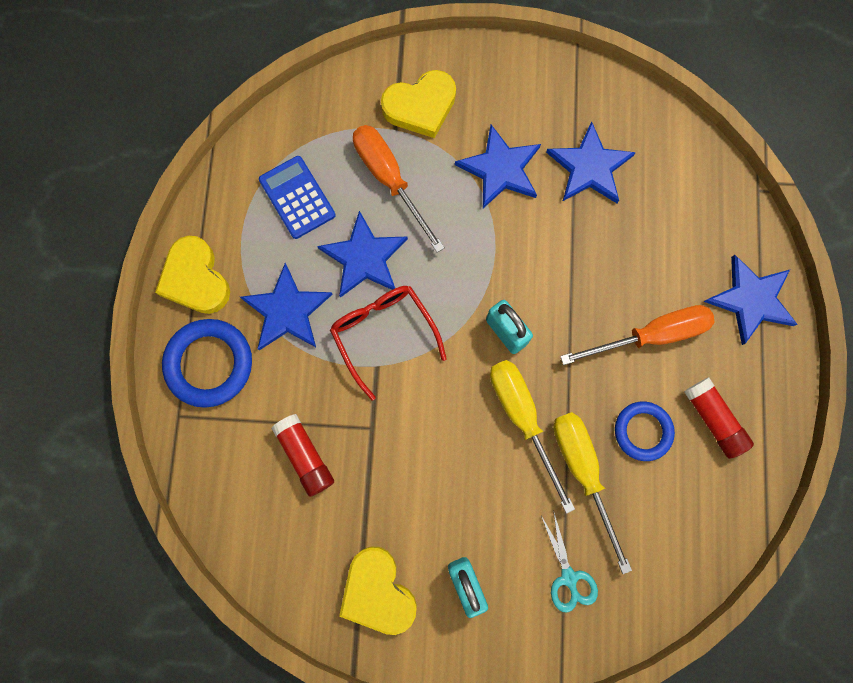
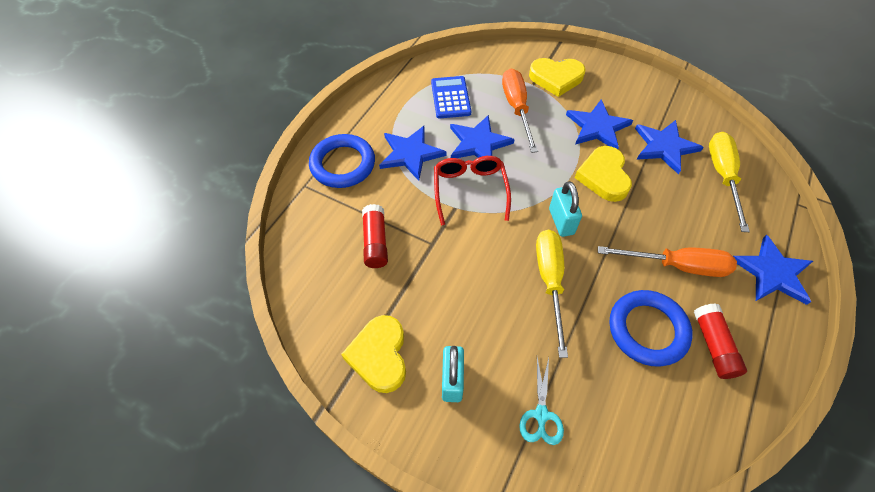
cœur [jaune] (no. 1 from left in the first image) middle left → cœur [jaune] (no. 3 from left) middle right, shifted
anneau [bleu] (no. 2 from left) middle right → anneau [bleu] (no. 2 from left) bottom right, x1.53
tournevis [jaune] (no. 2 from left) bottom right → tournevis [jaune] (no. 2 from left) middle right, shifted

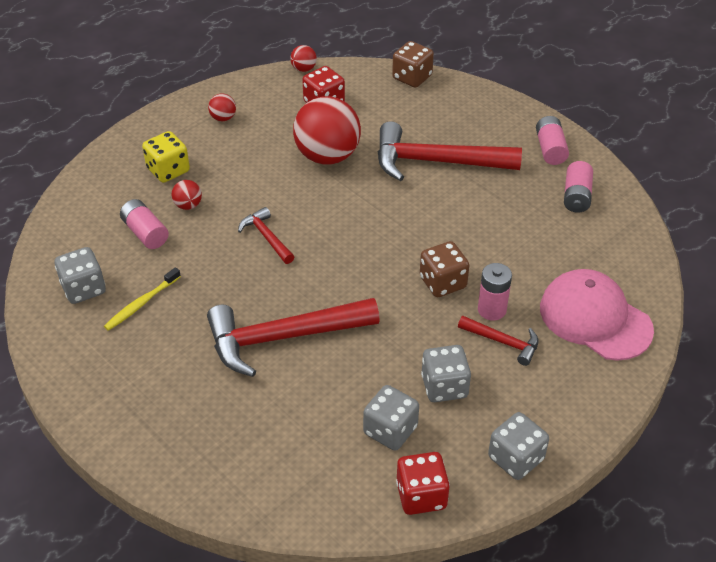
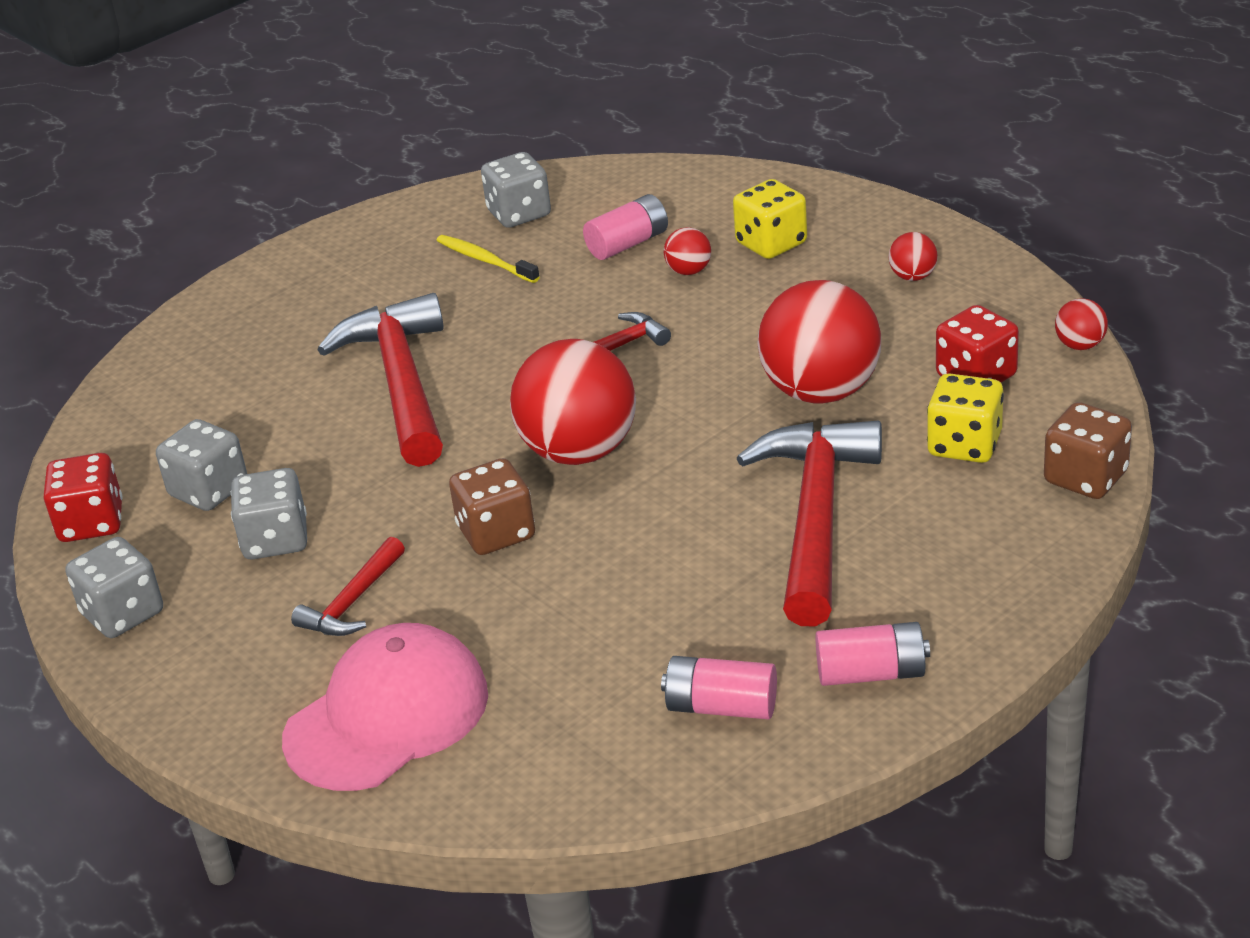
pile [rose] (no. 2 from left) middle right → -
- → balle [rouge] (no. 1 from left) centre
- → dé [jaune] (no. 2 from left) middle right

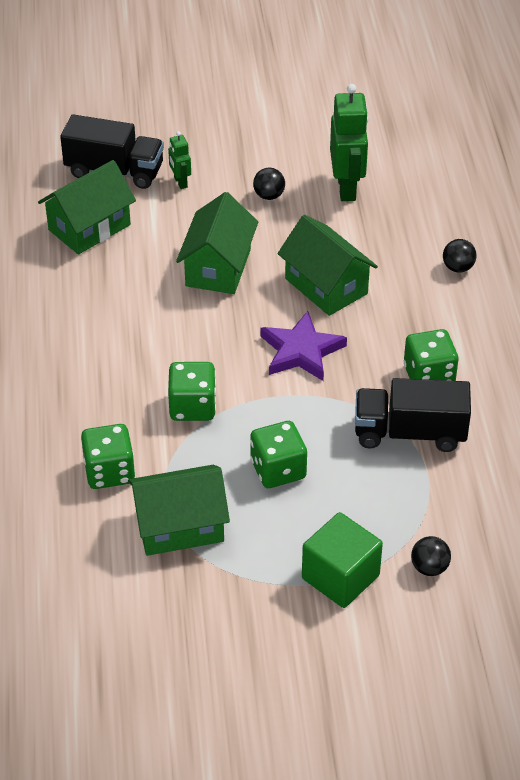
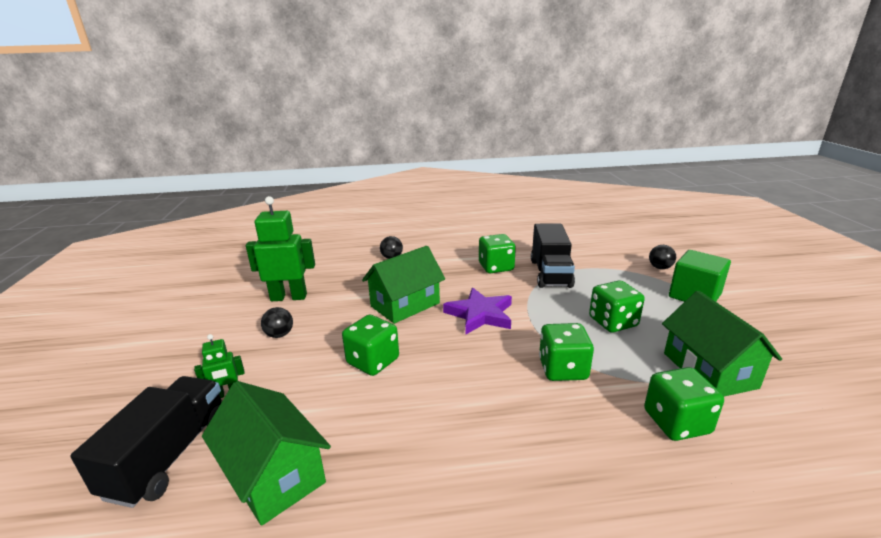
maison [vert] (no. 3 from left) top centre → dé [vert] (no. 1 from left) centre

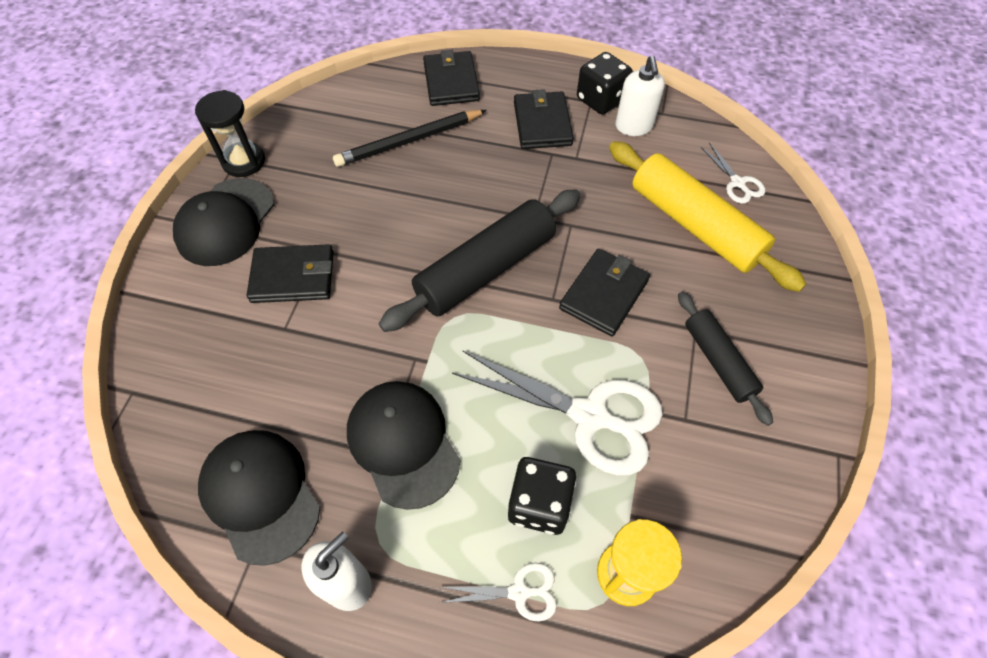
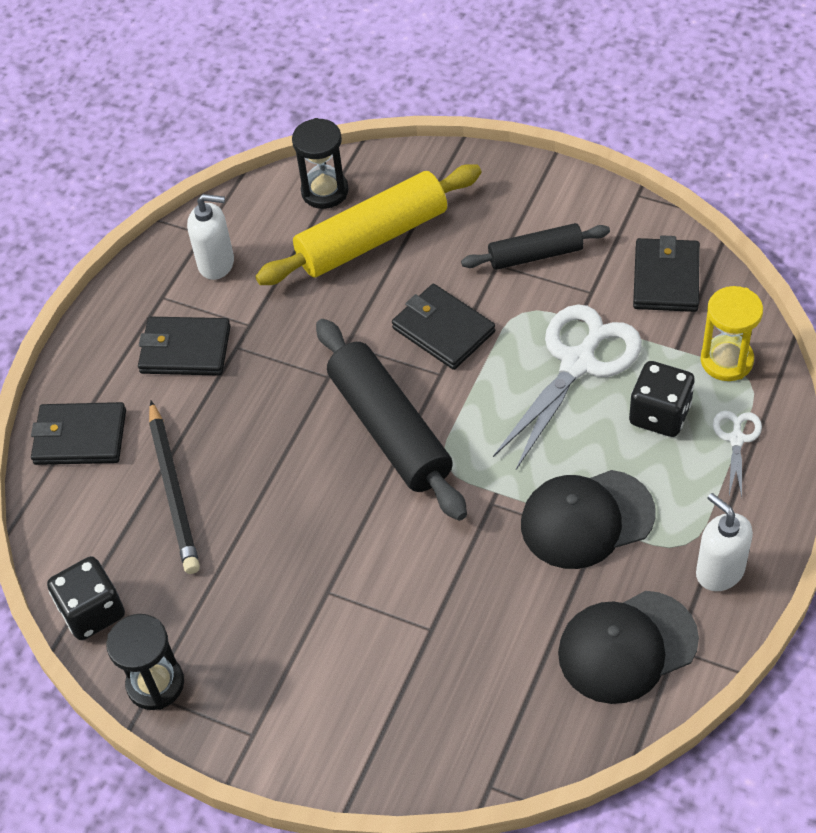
dé [noir] (no. 2 from left in the first image) top centre → dé [noir] (no. 1 from left) bottom left, shifted
ciseaux [blanc] (no. 3 from left) top right → sablier [noir] (no. 2 from left) top centre
casquette [noir] (no. 1 from left) middle left → -
portefeuille [noir] (no. 1 from left in the first image) middle left → portefeuille [noir] (no. 4 from left) top right, shifted

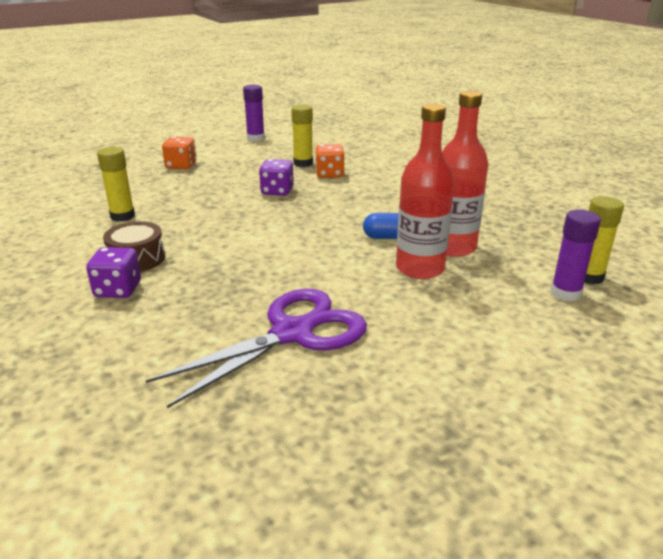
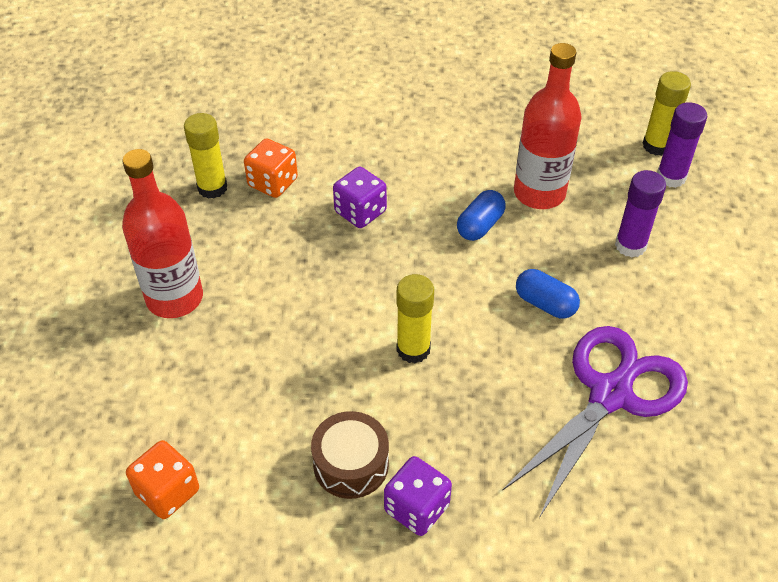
bâton de colle [violet] (no. 1 from left) top centre → bâton de colle [violet] (no. 1 from left) middle right, shifted
bouteille [rouge] (no. 1 from left) centre → bouteille [rouge] (no. 1 from left) middle left, shifted
dé [orange] (no. 1 from left) top left → dé [orange] (no. 1 from left) bottom left, shifted
bâton de colle [jaune] (no. 1 from left in the first image) top left → bâton de colle [jaune] (no. 2 from left) centre, shifted
dé [violet] (no. 2 from left in the first image) top centre → dé [violet] (no. 1 from left) centre, shifted
ciseaux [violet] centre → ciseaux [violet] bottom right, 45 degrees clockwise
- → gélule [bleu] (no. 2 from left) middle right

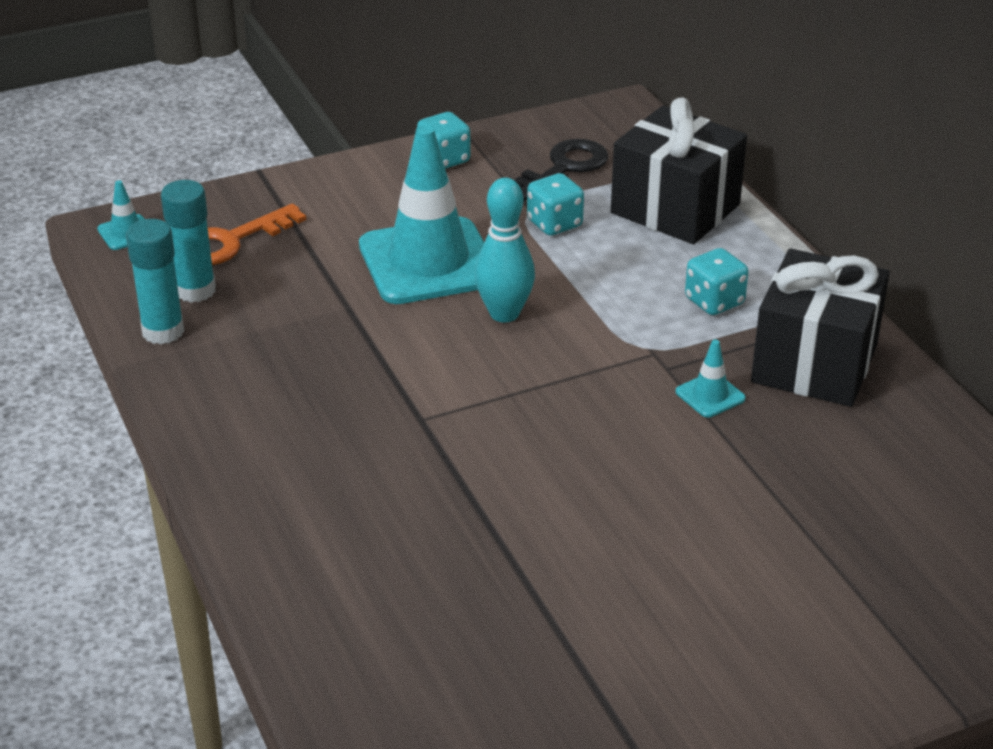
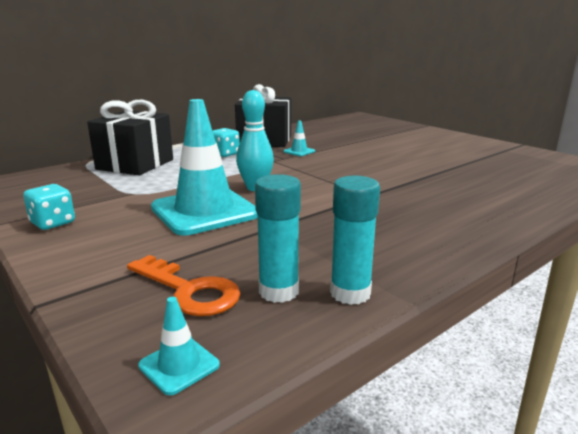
clé [noir] top centre → -
dé [turquoise] (no. 2 from left) top centre → -

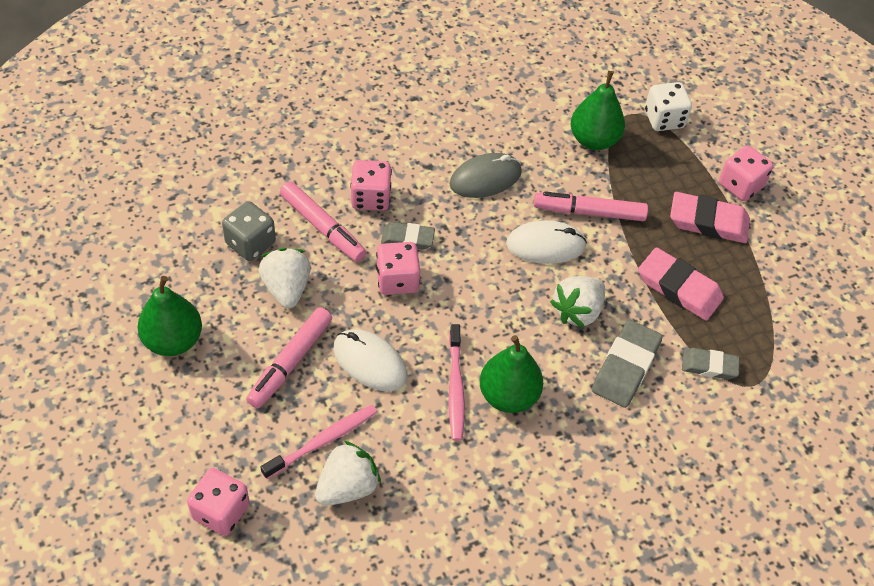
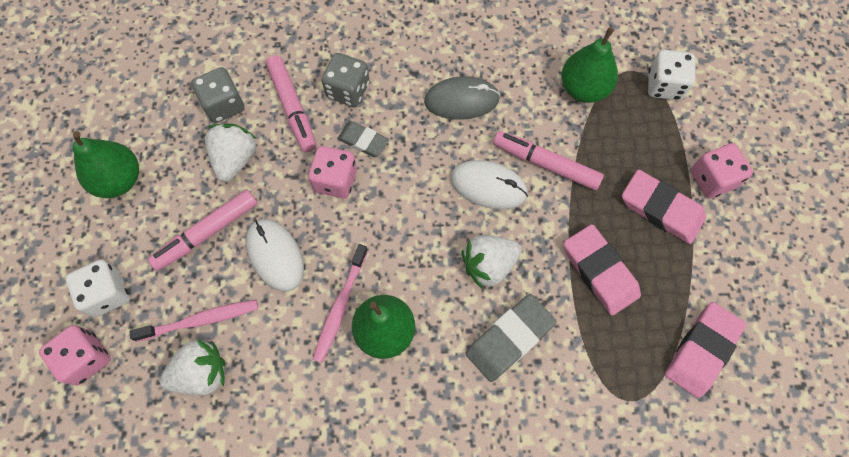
dé [rose] (no. 2 from left) top centre → dé [gris] (no. 2 from left) top centre
gomme [gris] (no. 3 from left) middle right → -
- → dé [blanc] (no. 1 from left) middle left
- → gomme [rose] (no. 3 from left) bottom right

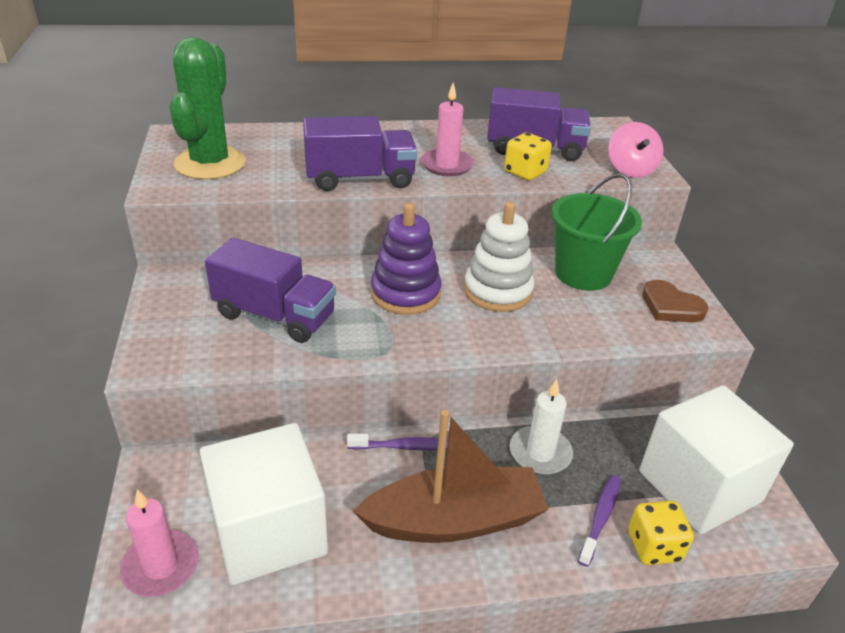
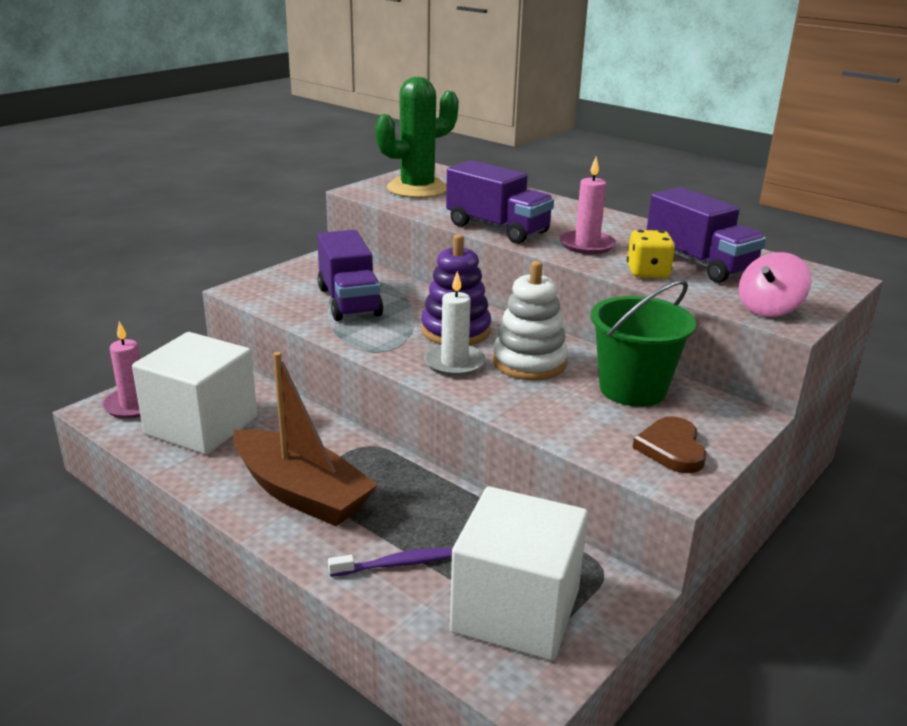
bougie [blanc] bottom centre → bougie [blanc] centre, shifted
brosse à dents [violet] (no. 1 from left) bottom centre → -
dé [jaune] (no. 2 from left) bottom right → -

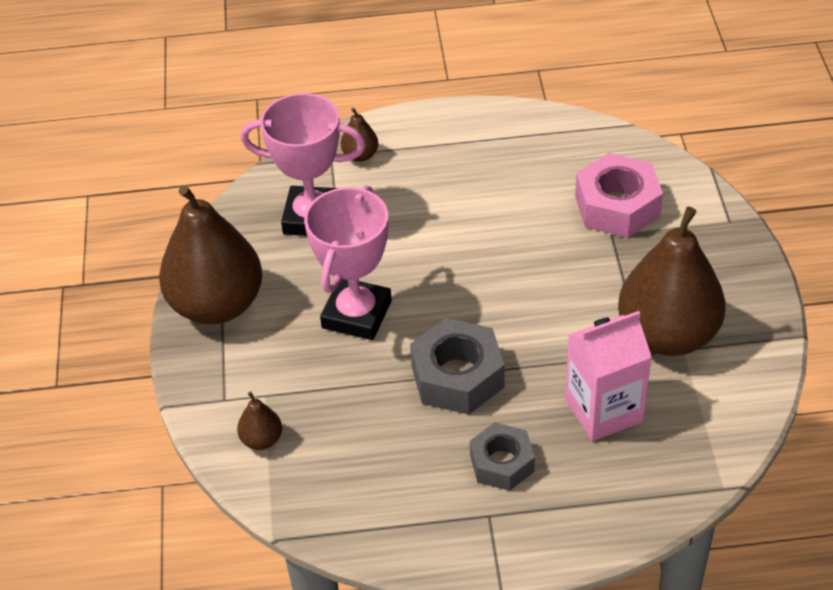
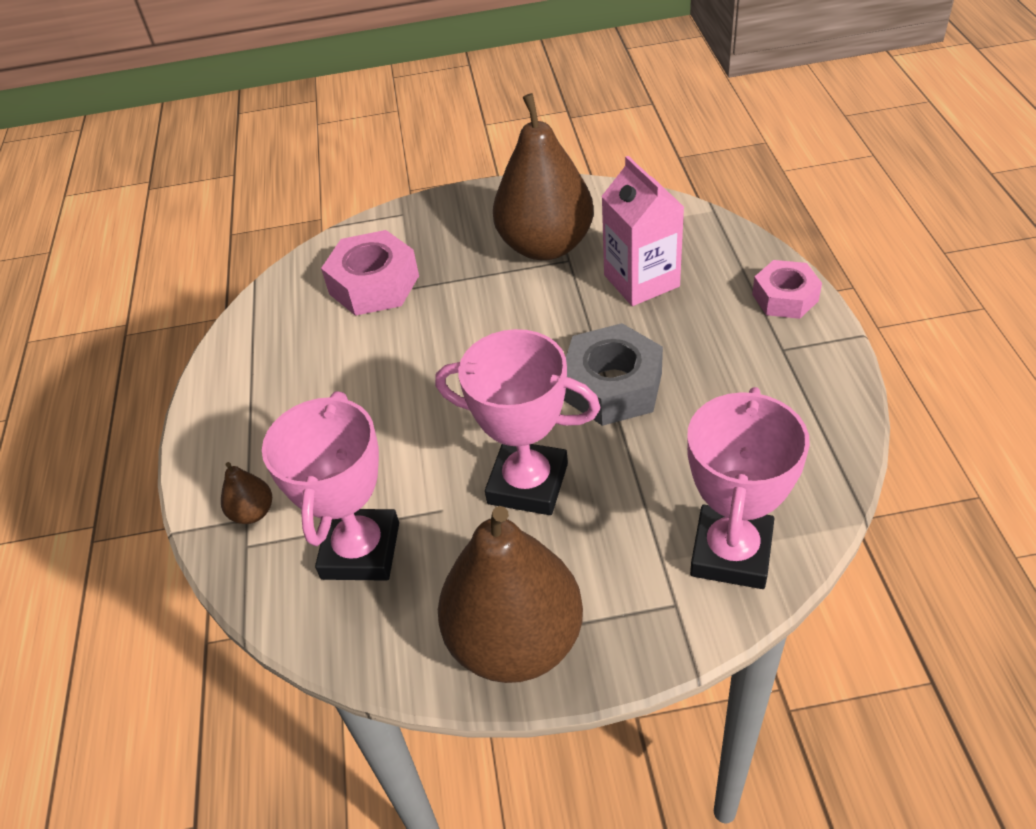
poire [marron] (no. 2 from left) bottom left → trophée [rose] (no. 3 from left) middle right
écrou [gris] (no. 2 from left) bottom centre → -
- → écrou [rose] (no. 2 from left) middle right

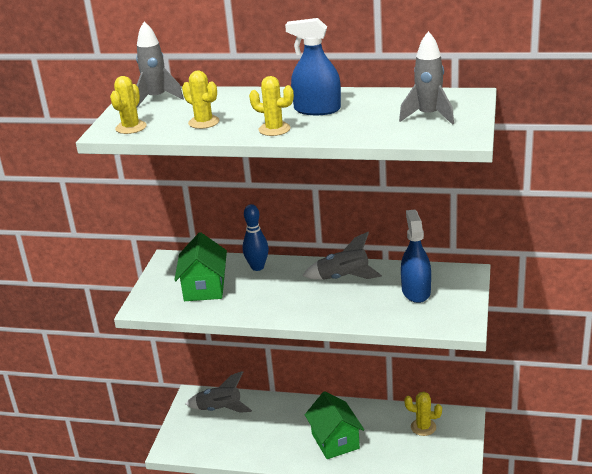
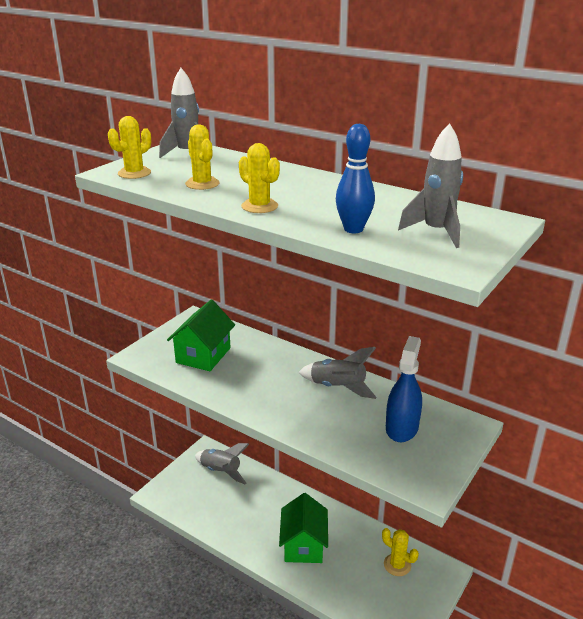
vaporisateur [bleu] (no. 1 from left) top centre → -
quille [bleu] centre → quille [bleu] top centre, shifted

